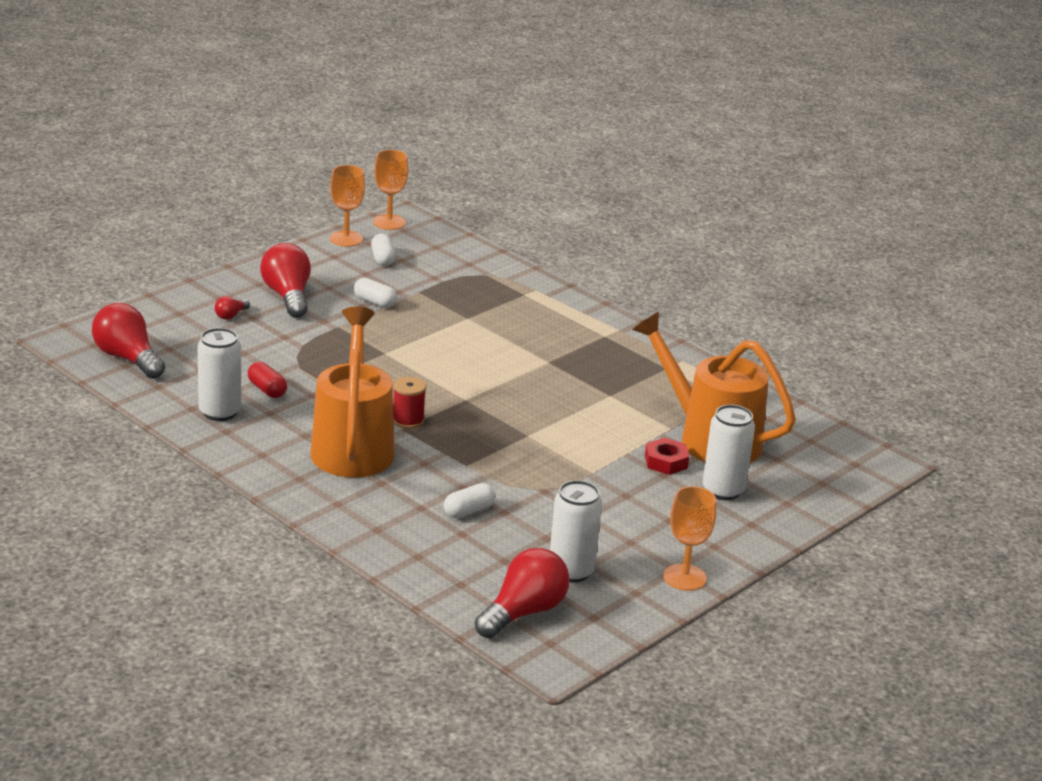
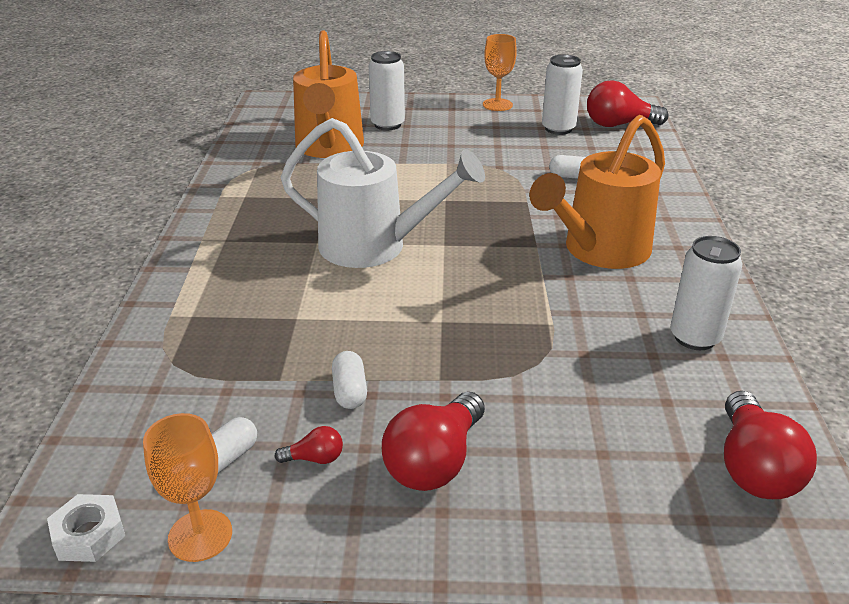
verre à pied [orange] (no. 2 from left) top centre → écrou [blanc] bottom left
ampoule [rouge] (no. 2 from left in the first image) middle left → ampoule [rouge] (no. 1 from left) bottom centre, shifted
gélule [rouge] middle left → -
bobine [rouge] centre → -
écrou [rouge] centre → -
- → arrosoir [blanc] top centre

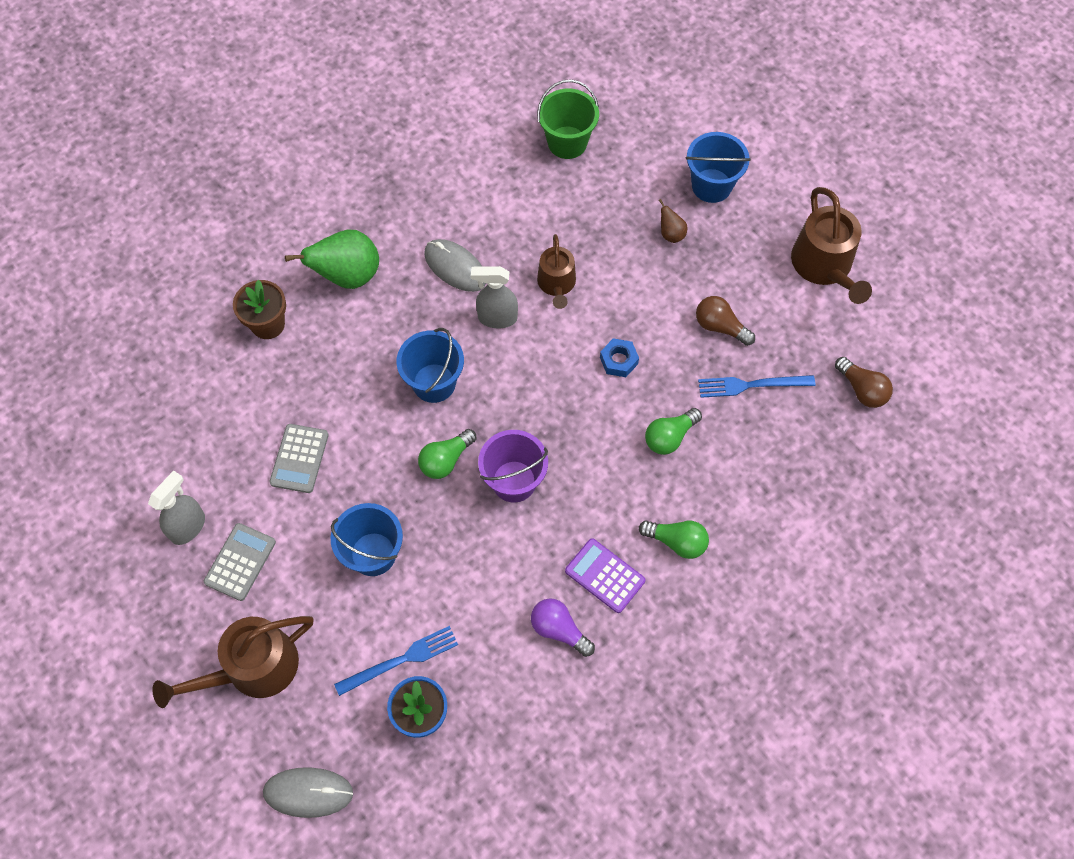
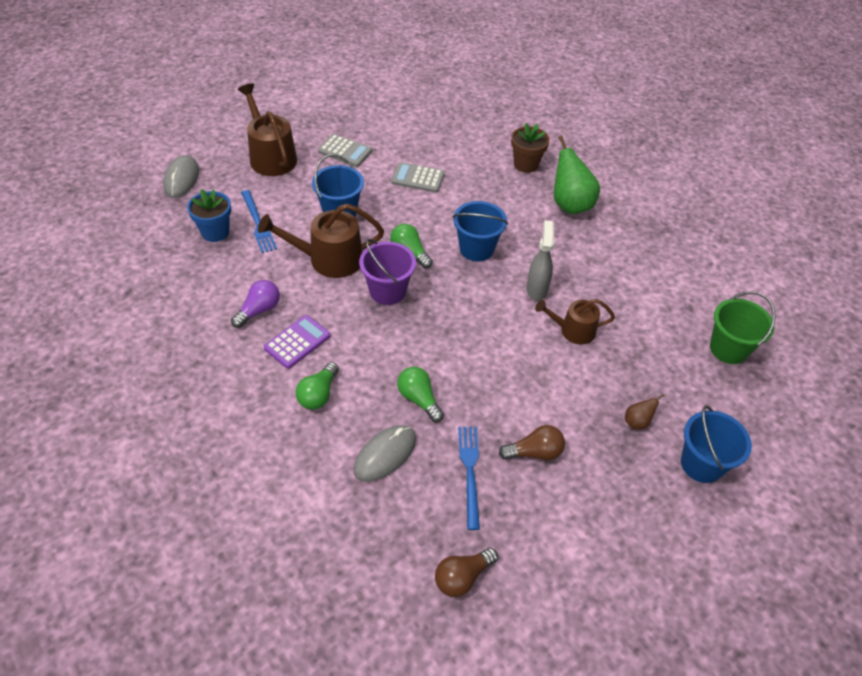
arrosoir [marron] (no. 3 from left in the first image) top right → arrosoir [marron] (no. 2 from left) centre, shifted
souris [gris] (no. 2 from left) top centre → souris [gris] (no. 2 from left) bottom centre, shifted
ampoule [marron] (no. 1 from left in the first image) middle right → ampoule [marron] (no. 2 from left) centre, 45 degrees clockwise
écrou [bleu] centre → -
vaporisateur [gris] (no. 1 from left) middle left → -

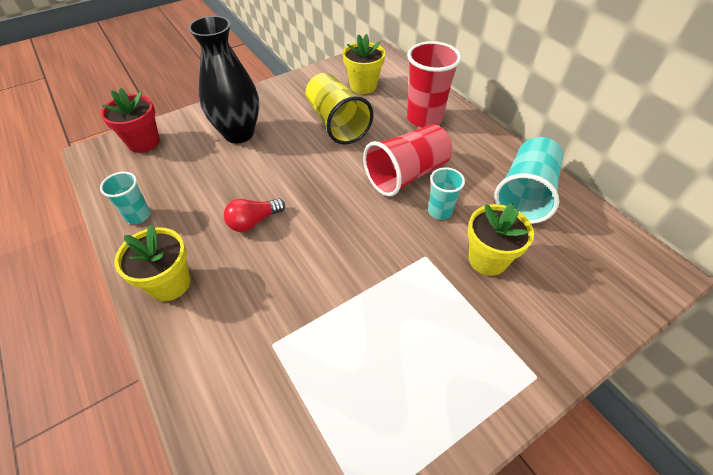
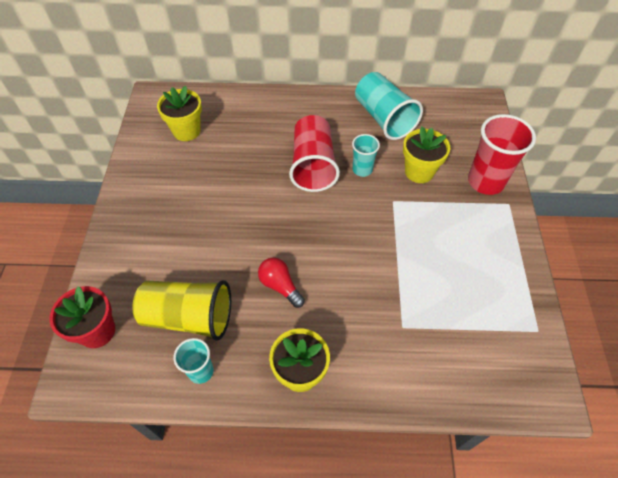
vase [noir] top left → -
gobelet [rouge] (no. 2 from left) top centre → gobelet [rouge] (no. 2 from left) top right, shifted
gobelet [jaune] top centre → gobelet [jaune] middle left, shifted
ampoule [rouge] centre, 135 degrees clockwise

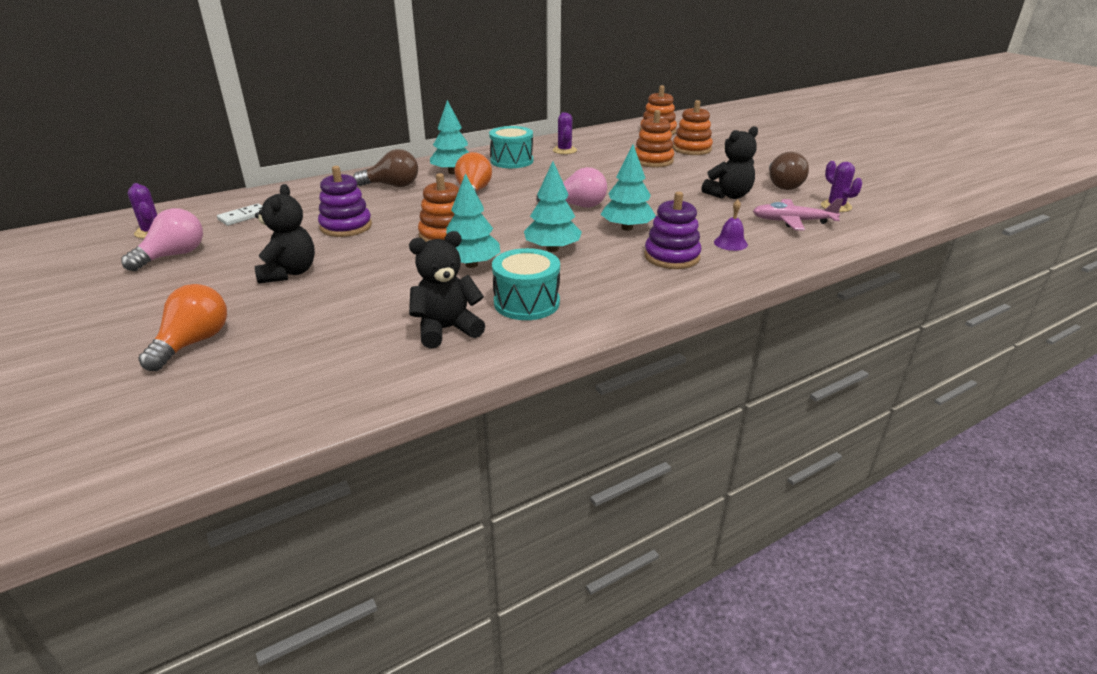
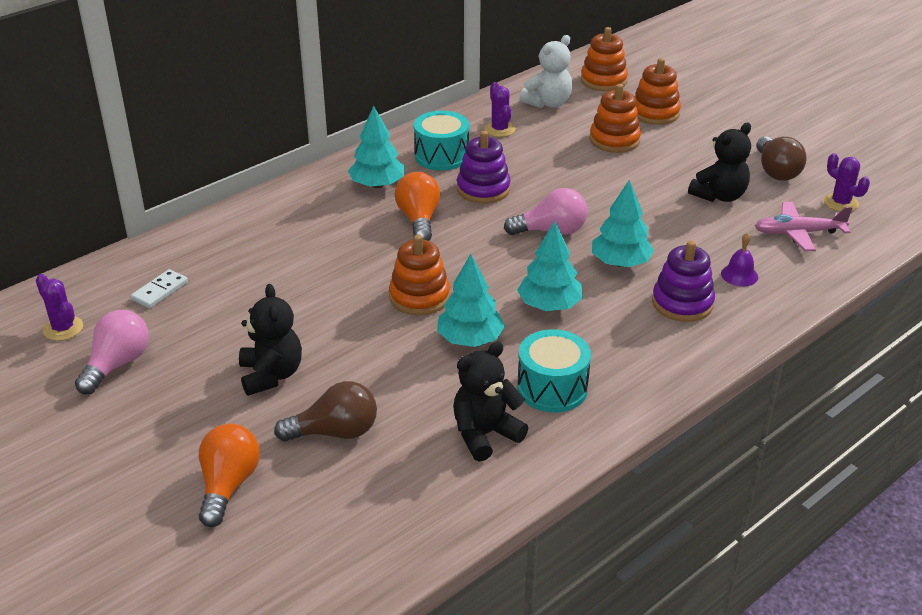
ampoule [marron] (no. 1 from left) top centre → ampoule [marron] (no. 1 from left) bottom centre, shifted
jouet à empiler [violet] (no. 1 from left) top left → jouet à empiler [violet] (no. 1 from left) top centre, shifted
- → ours en peluche [blanc] top centre

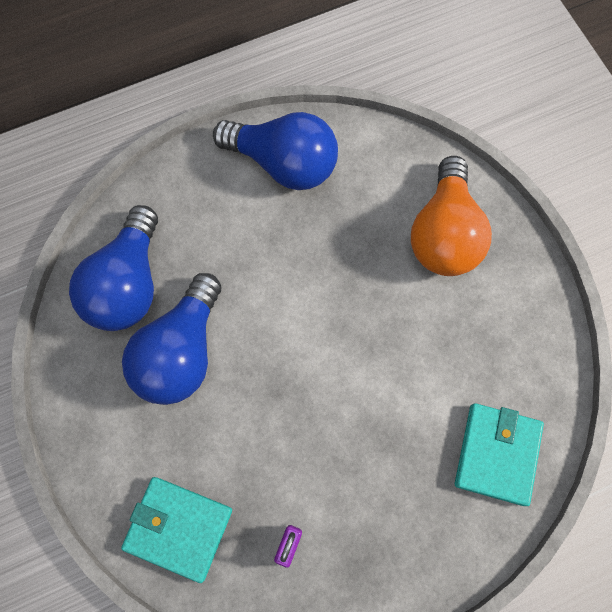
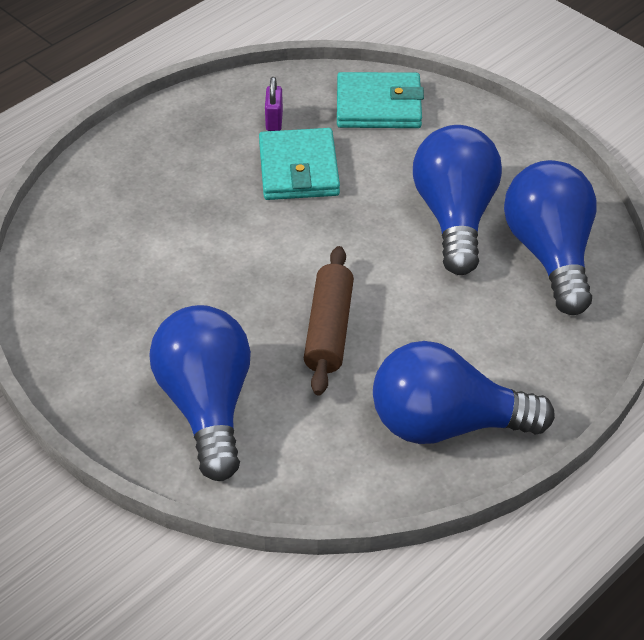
ampoule [orange] middle right → ampoule [bleu] (no. 1 from left) middle left
portefeuille [turquoise] (no. 2 from left in the first image) bottom right → portefeuille [turquoise] (no. 1 from left) top centre, shifted
- → rouleau à pâtisserie [marron] centre

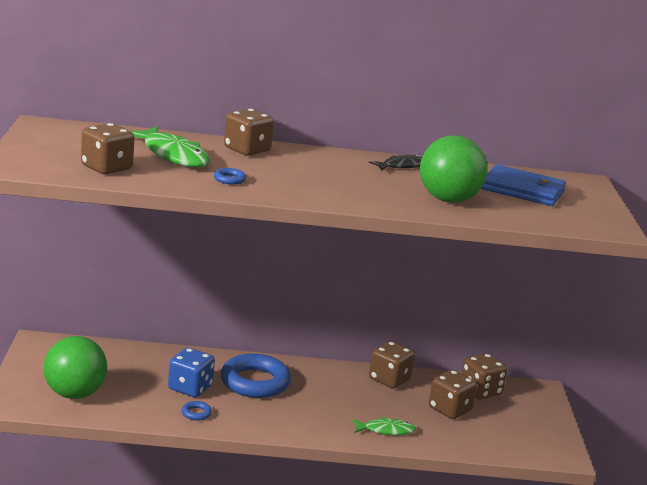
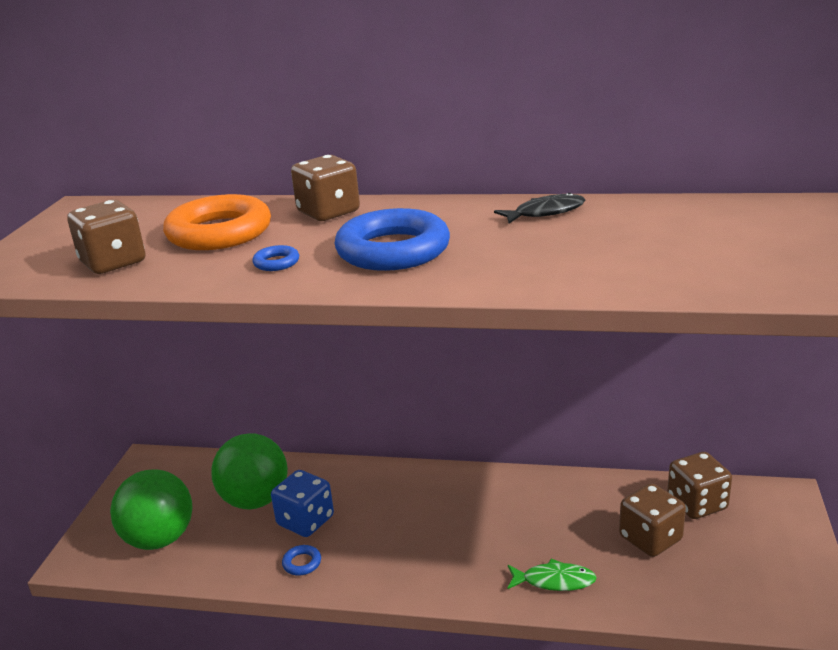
poisson [vert] (no. 1 from left) top left → anneau [orange] middle left
balle [vert] (no. 2 from left) middle right → balle [vert] (no. 2 from left) bottom left, shifted
portefeuille [bleu] middle right → -
dé [marron] (no. 3 from left) bottom centre → -
anneau [bleu] (no. 3 from left) bottom centre → anneau [bleu] (no. 3 from left) centre, shifted

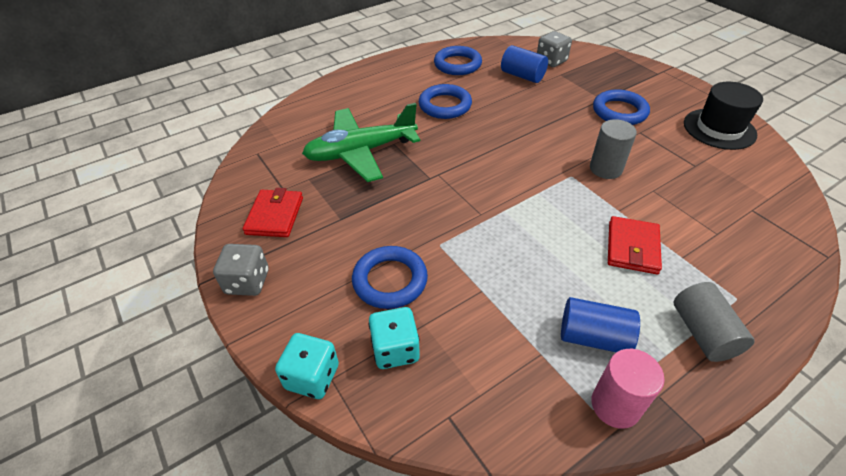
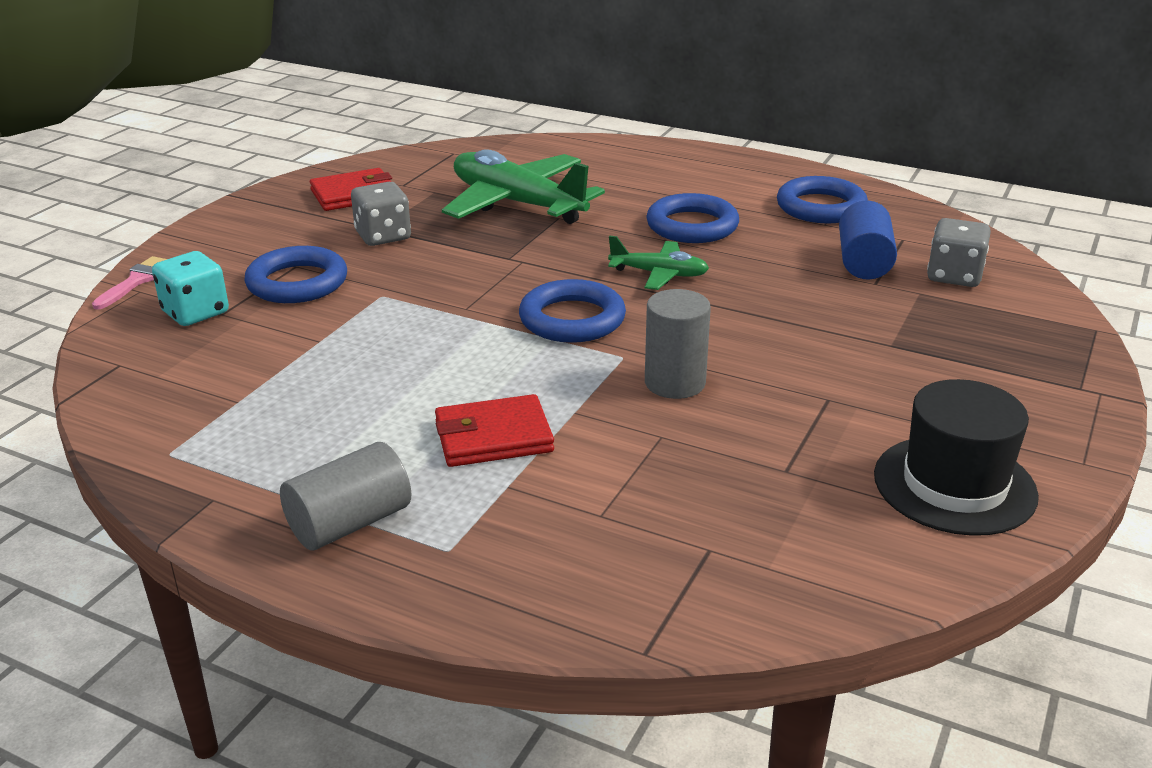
anneau [bleu] (no. 4 from left in the first image) top right → anneau [bleu] (no. 2 from left) centre, shifted
dé [gris] (no. 1 from left) middle left → dé [gris] (no. 1 from left) top left, shifted
cylindre [bleu] (no. 2 from left) bottom right → -
dé [turquoise] (no. 1 from left) bottom centre → pinceau [rose] middle left
cylindre [rose] bottom right → -
- → avion [vert] (no. 2 from left) centre

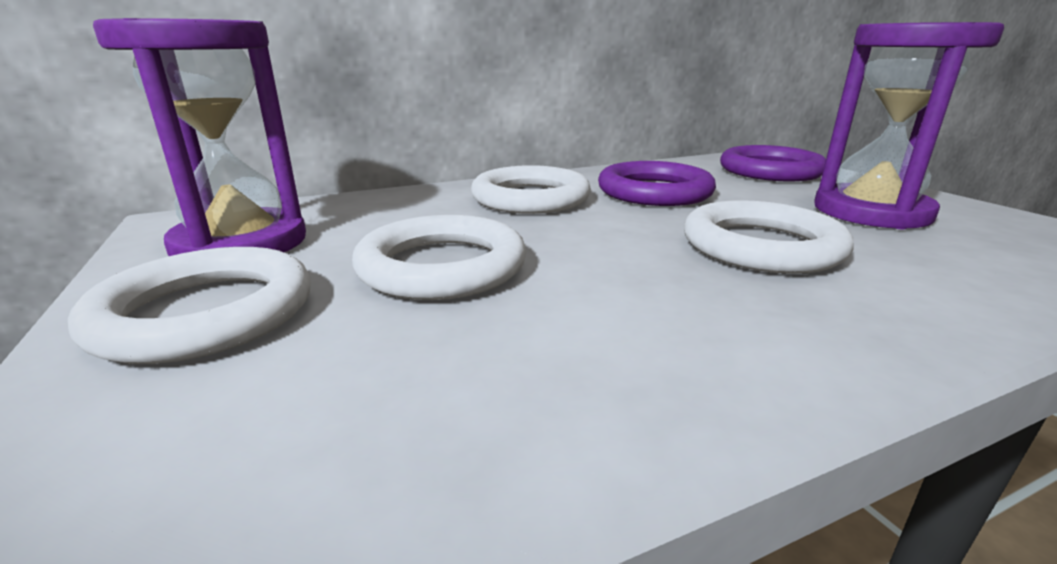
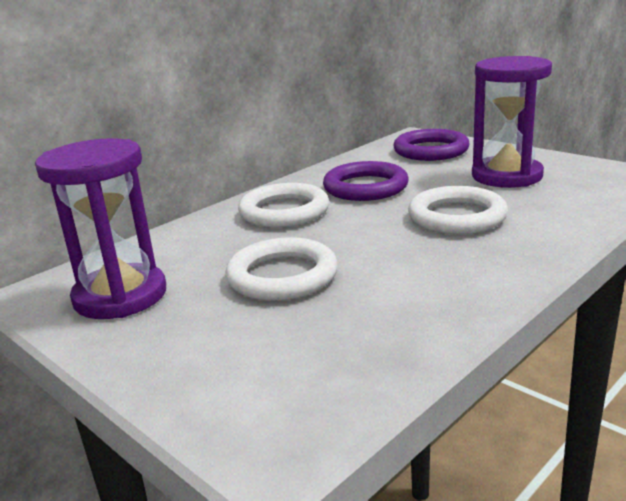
anneau [blanc] (no. 1 from left) middle left → -

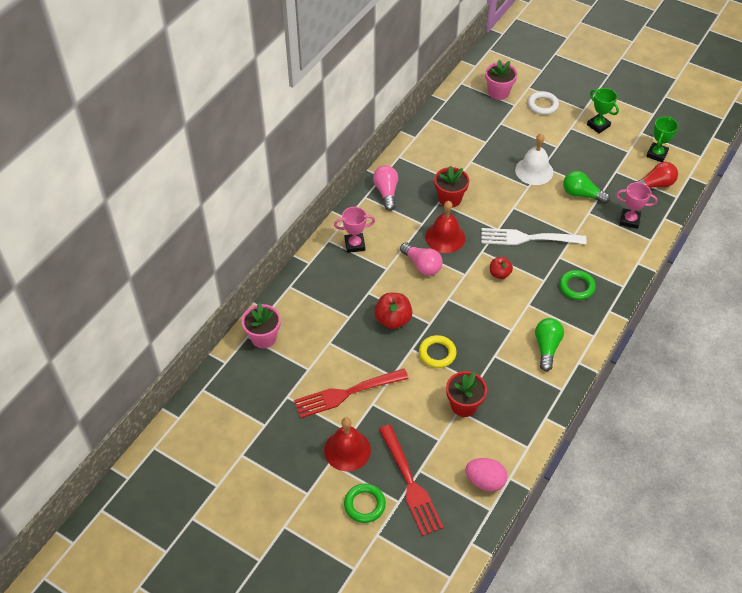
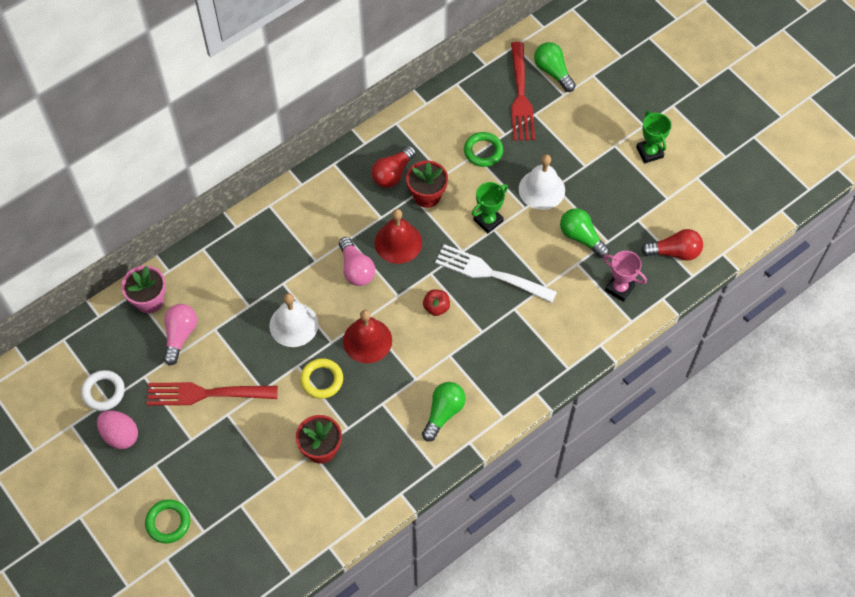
pot de fleurs [rose] (no. 2 from left) top right → ampoule [vert] (no. 2 from left) top centre
anneau [blanc] top right → anneau [blanc] middle left, shifted
trophée [vert] (no. 2 from left in the first image) top right → trophée [vert] (no. 1 from left) centre, shifted
ampoule [rose] (no. 1 from left) top centre → ampoule [rose] (no. 1 from left) middle left, shifted
trophée [rose] (no. 1 from left) centre → -
anneau [vert] (no. 2 from left) middle right → anneau [vert] (no. 2 from left) top centre, shifted
pomme [rouge] (no. 1 from left) centre → cloche [blanc] (no. 1 from left) centre
cloche [rouge] (no. 1 from left) bottom centre → cloche [rouge] (no. 1 from left) centre, shifted
fourchette [rouge] (no. 2 from left) bottom centre → fourchette [rouge] (no. 2 from left) top centre, shifted
œuf [rose] bottom centre → œuf [rose] bottom left, shifted
- → ampoule [rouge] (no. 1 from left) top centre

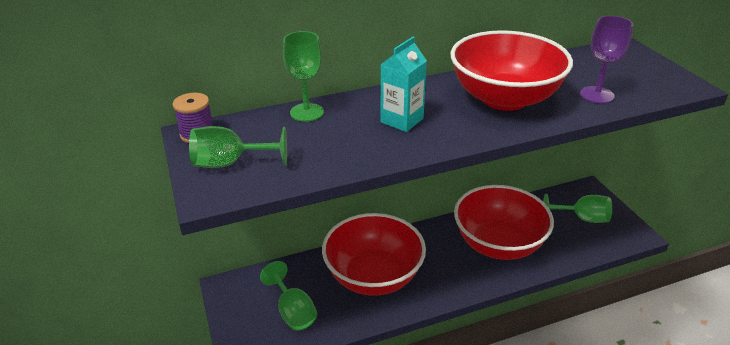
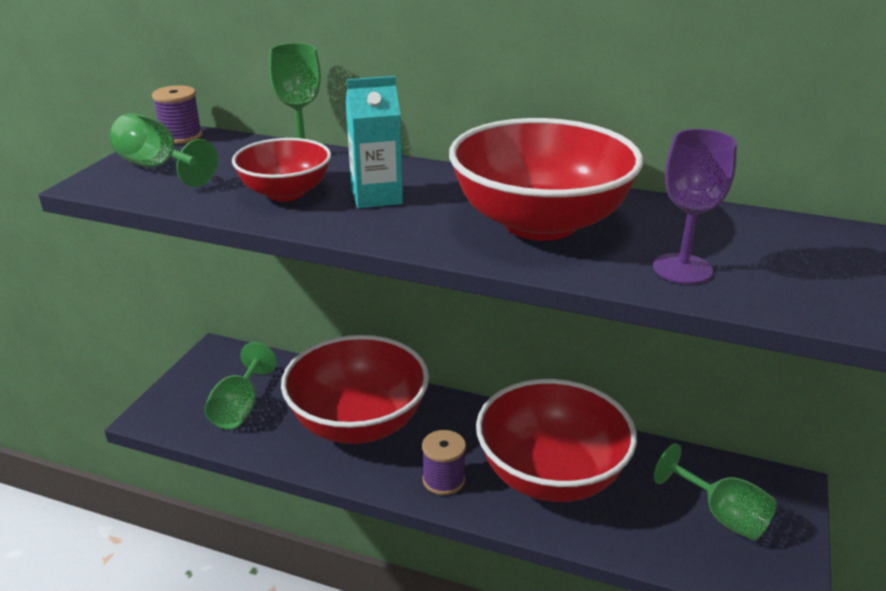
- → bol [rouge] (no. 1 from left) top left
- → bobine [violet] (no. 2 from left) bottom centre

